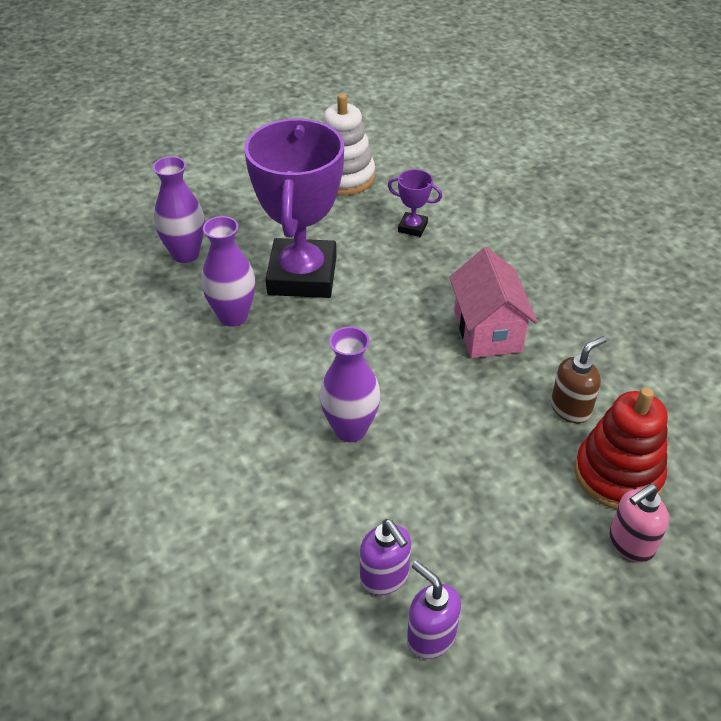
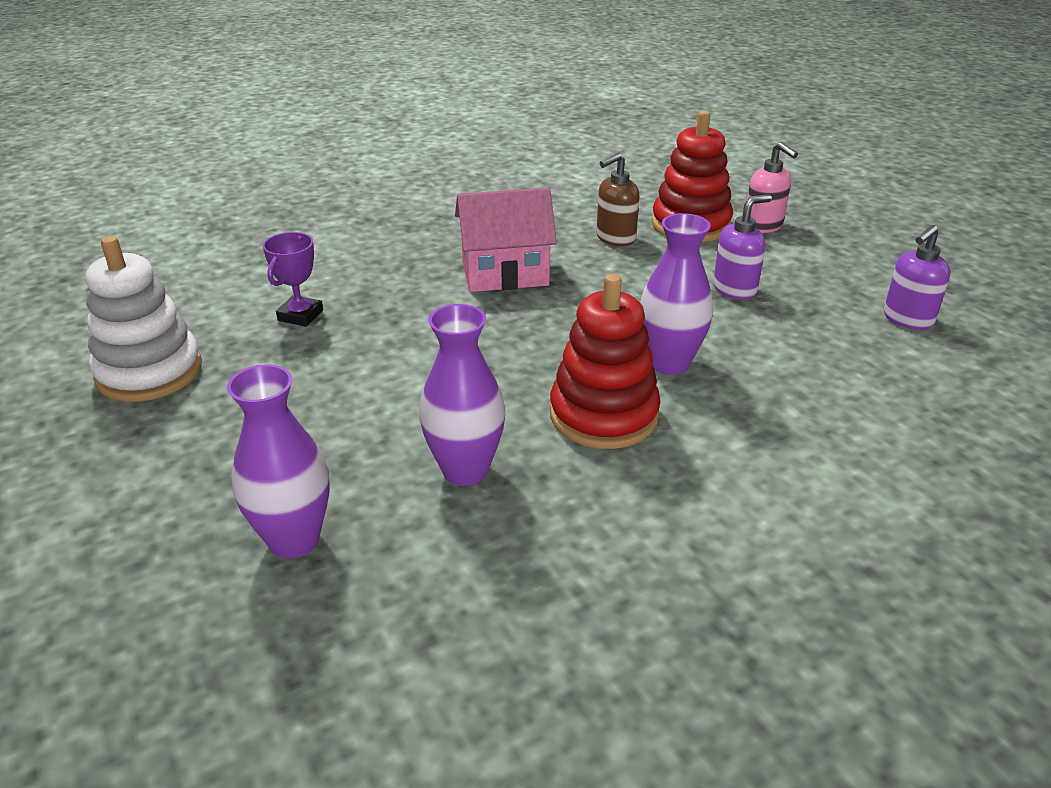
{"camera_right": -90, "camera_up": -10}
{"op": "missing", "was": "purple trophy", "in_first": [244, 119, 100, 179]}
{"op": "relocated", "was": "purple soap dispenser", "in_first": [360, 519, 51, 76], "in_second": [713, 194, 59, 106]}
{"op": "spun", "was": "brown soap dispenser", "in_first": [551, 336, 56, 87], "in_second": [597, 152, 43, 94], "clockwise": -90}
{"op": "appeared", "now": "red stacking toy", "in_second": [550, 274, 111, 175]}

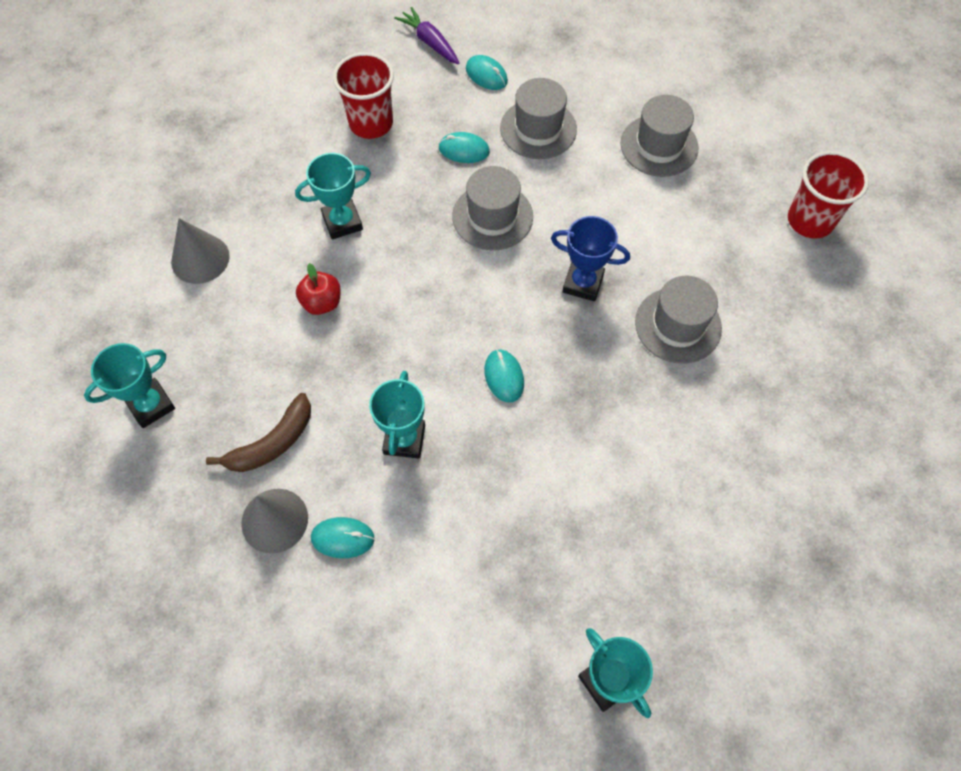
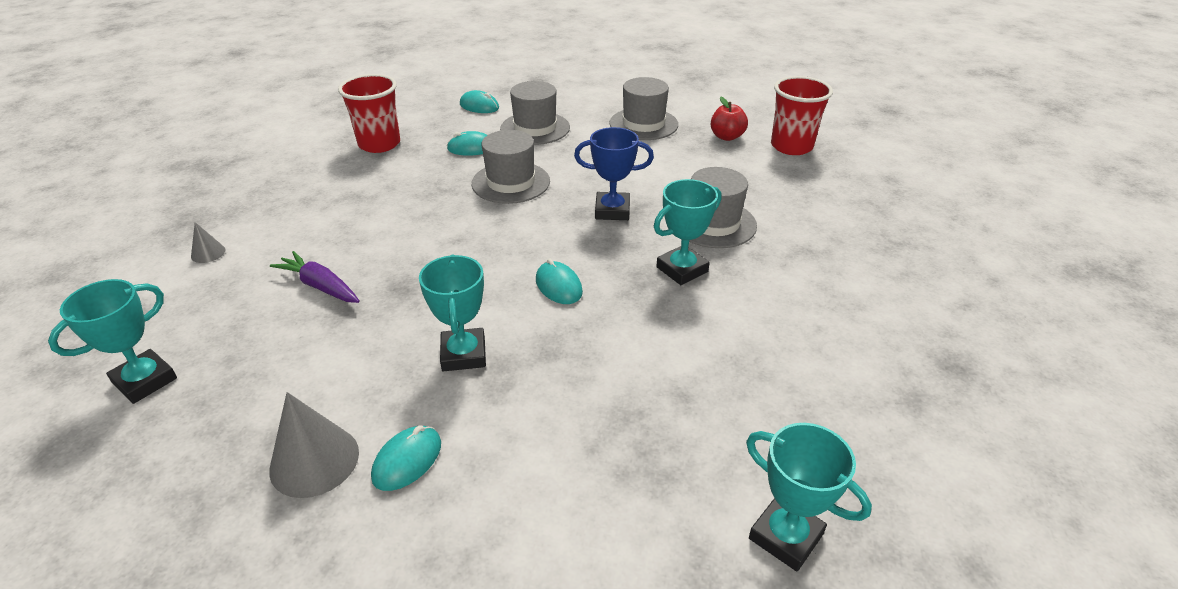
{"camera_right": -15, "camera_up": -25}
{"op": "size", "was": "grey cone", "in_first": [171, 218, 59, 66], "in_second": [191, 222, 34, 41], "ratio": 0.51}
{"op": "missing", "was": "brown banana", "in_first": [206, 393, 105, 79]}
{"op": "relocated", "was": "turquoise trophy", "in_first": [295, 153, 76, 86], "in_second": [654, 179, 67, 106]}
{"op": "relocated", "was": "red apple", "in_first": [296, 263, 45, 52], "in_second": [711, 96, 37, 45]}
{"op": "spun", "was": "turquoise mouse", "in_first": [311, 517, 64, 41], "in_second": [371, 425, 70, 66], "clockwise": -45}
{"op": "relocated", "was": "purple carrot", "in_first": [394, 7, 66, 57], "in_second": [270, 251, 90, 52]}

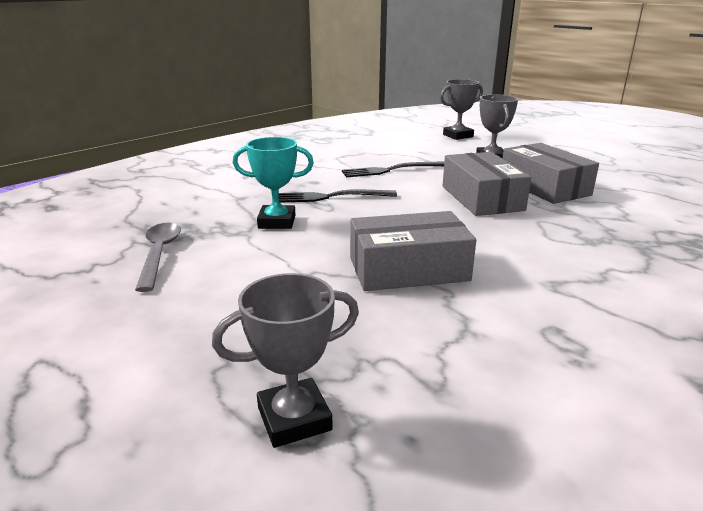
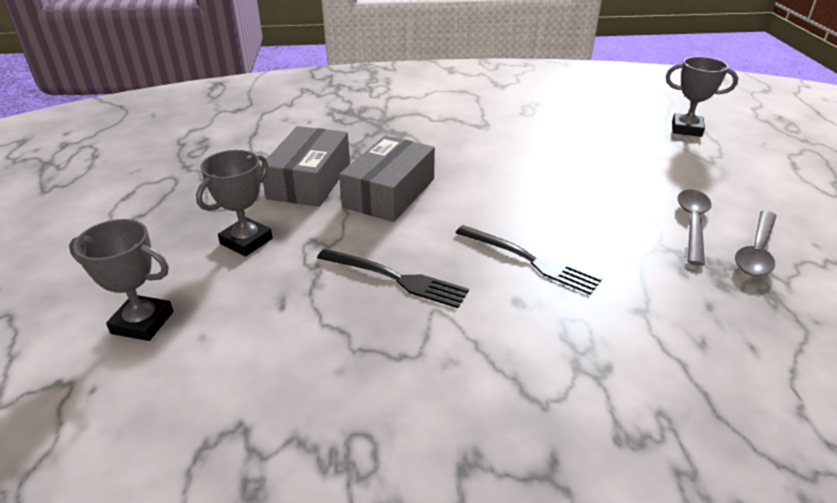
{"camera_right": -140, "camera_up": 10}
{"op": "missing", "was": "turquoise trophy", "in_first": [233, 137, 81, 92]}
{"op": "missing", "was": "grey box", "in_first": [350, 211, 126, 80]}
{"op": "appeared", "now": "grey spoon", "in_second": [677, 189, 34, 77]}

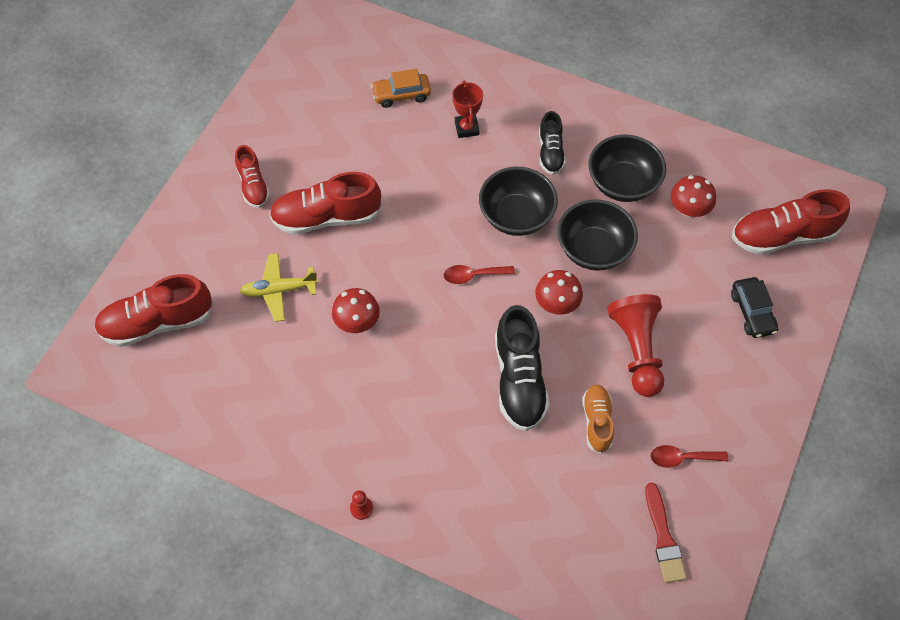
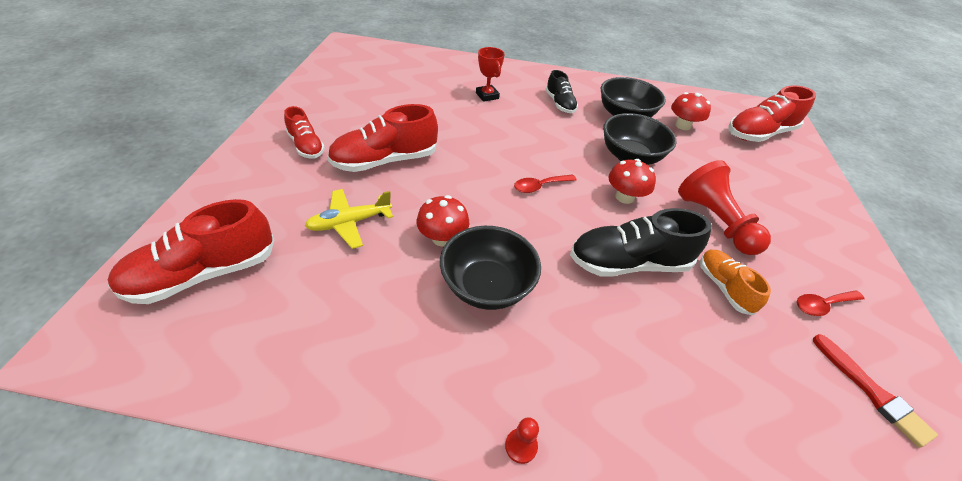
{"camera_right": -20, "camera_up": -15}
{"op": "missing", "was": "orange car", "in_first": [371, 69, 60, 39]}
{"op": "relocated", "was": "black bowl", "in_first": [479, 167, 79, 69], "in_second": [440, 226, 101, 84]}
{"op": "spun", "was": "black shoe", "in_first": [495, 305, 55, 126], "in_second": [570, 208, 142, 69], "clockwise": 105}
{"op": "missing", "was": "black car", "in_first": [731, 277, 47, 61]}

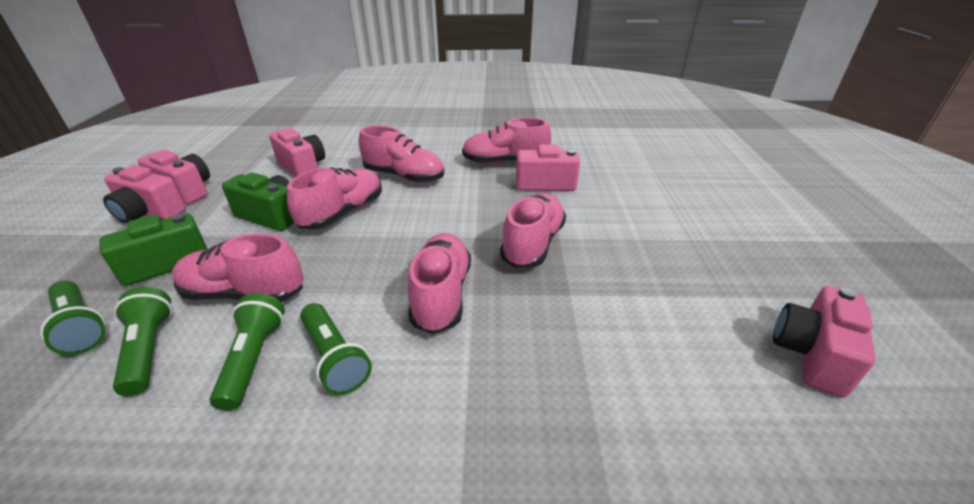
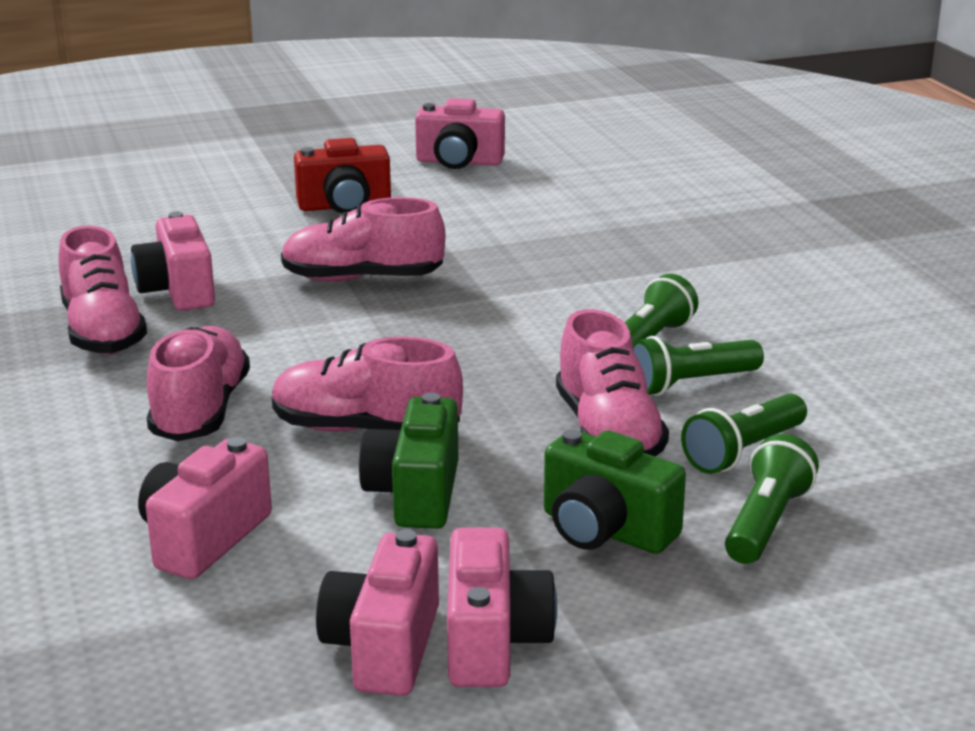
{"camera_right": -110, "camera_up": -10}
{"op": "missing", "was": "pink shoe", "in_first": [408, 233, 63, 101]}
{"op": "appeared", "now": "red camera", "in_second": [294, 138, 97, 76]}

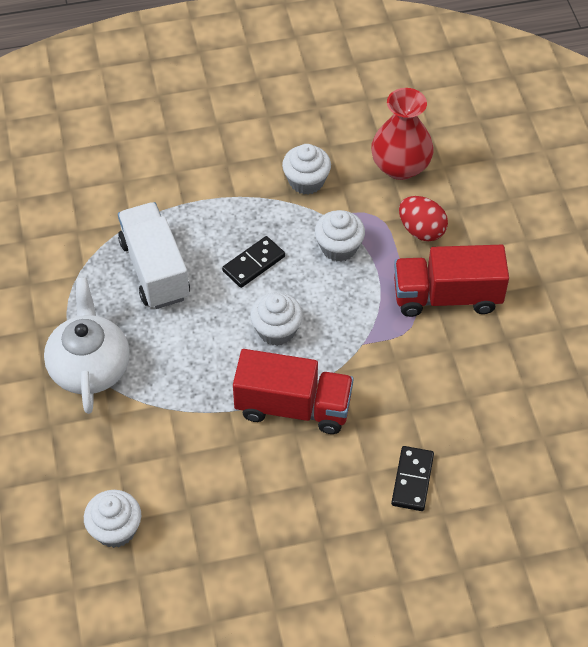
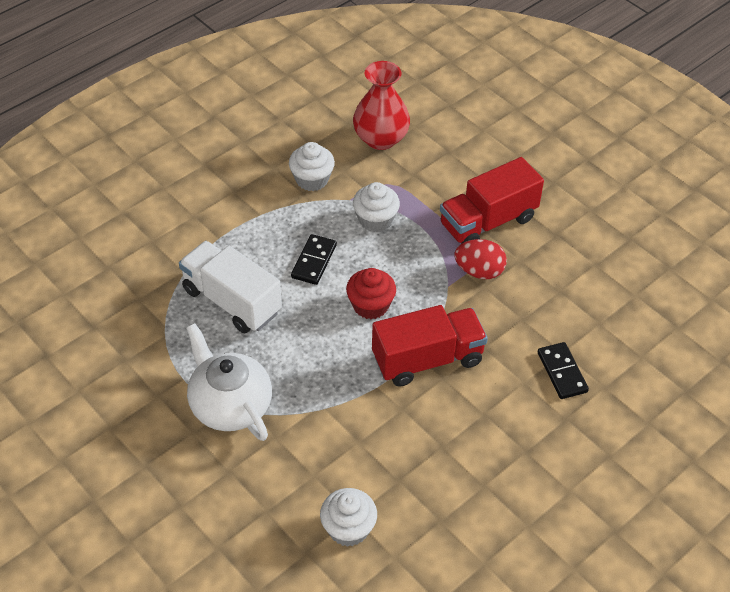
{"camera_right": -30, "camera_up": -5}
{"op": "colour", "was": "white cupcake", "now": "red cupcake", "in_first": [250, 292, 53, 54], "in_second": [346, 268, 50, 51]}
{"op": "relocated", "was": "red egg", "in_first": [399, 196, 49, 46], "in_second": [454, 239, 53, 40]}

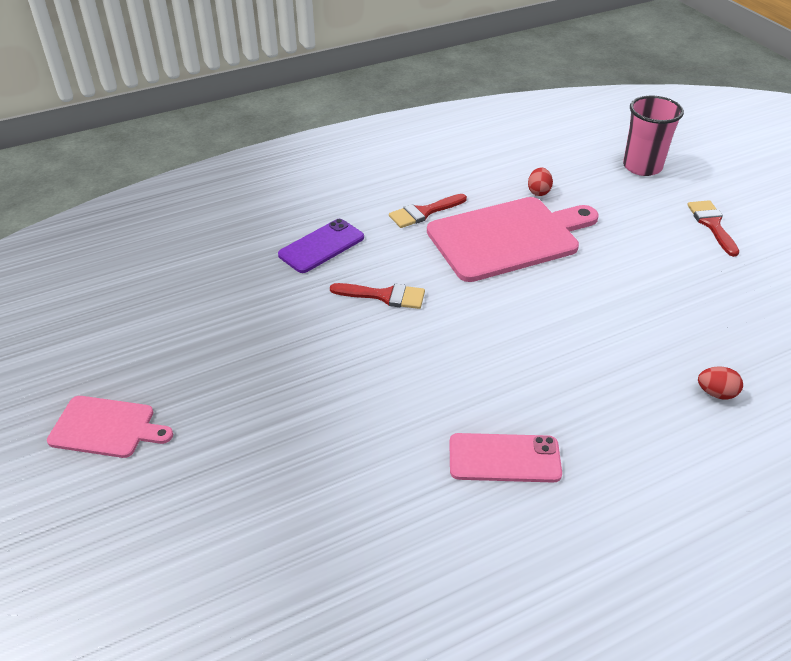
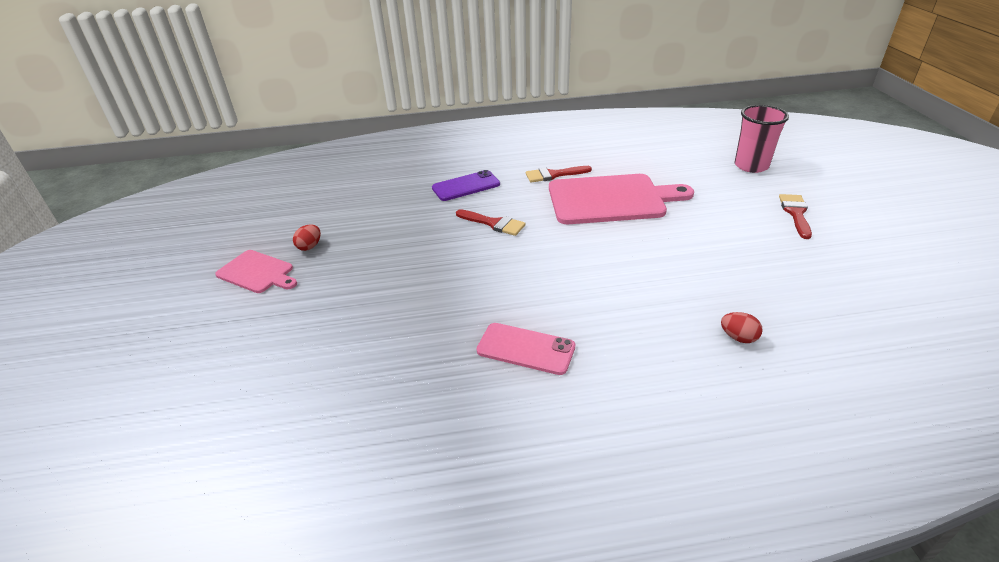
{"camera_right": 20, "camera_up": -5}
{"op": "relocated", "was": "red egg", "in_first": [528, 168, 25, 28], "in_second": [293, 224, 28, 27]}

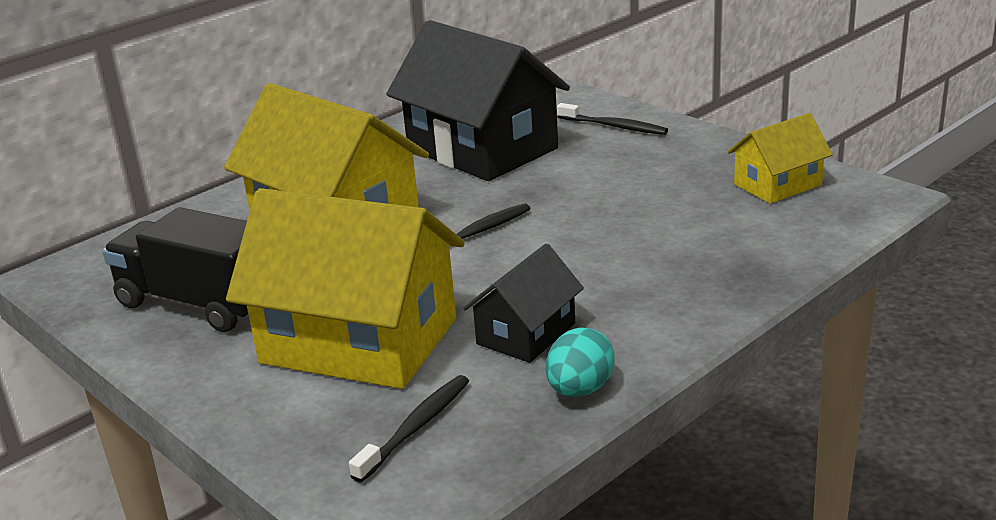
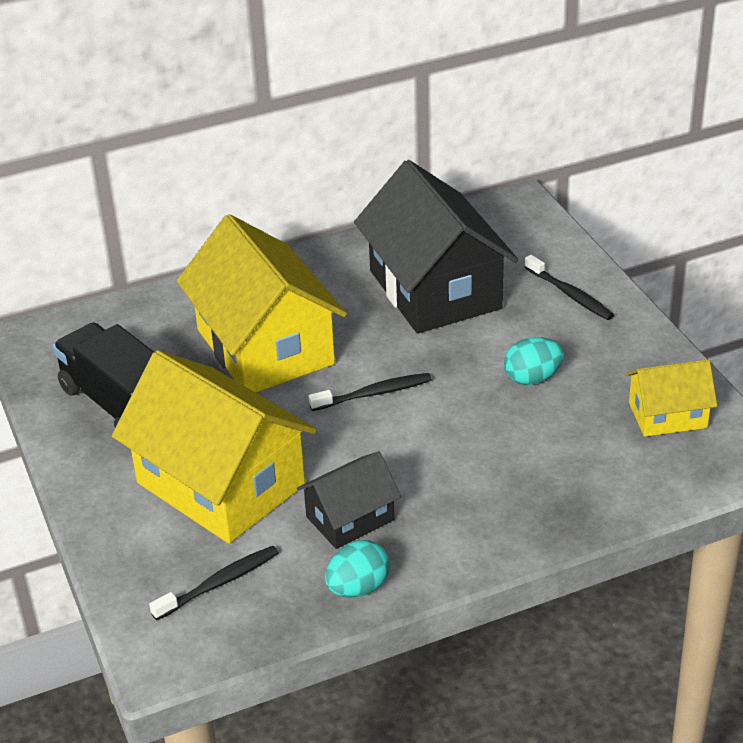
{"camera_right": 20, "camera_up": 10}
{"op": "appeared", "now": "turquoise egg", "in_second": [504, 337, 60, 48]}

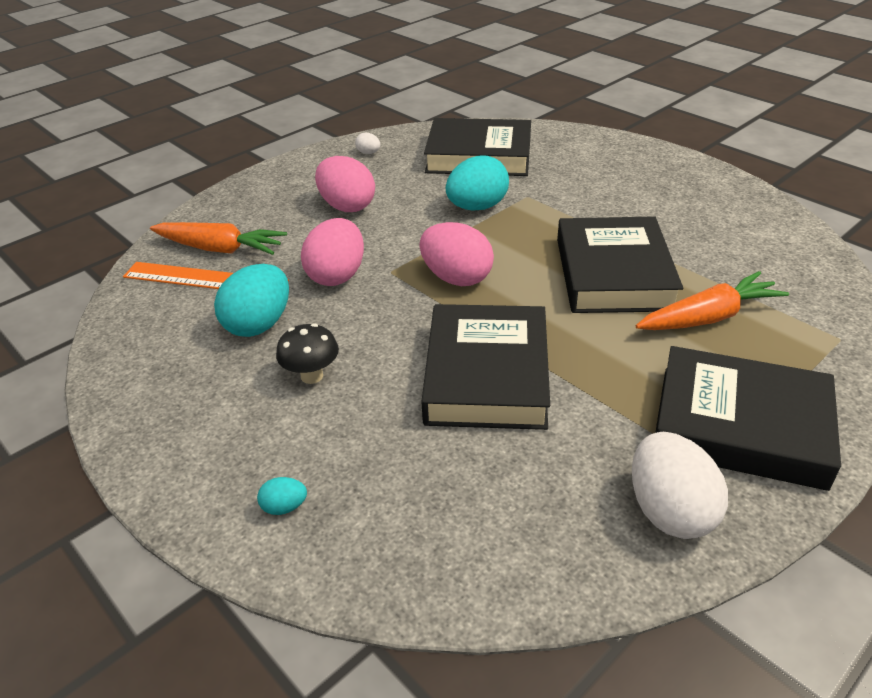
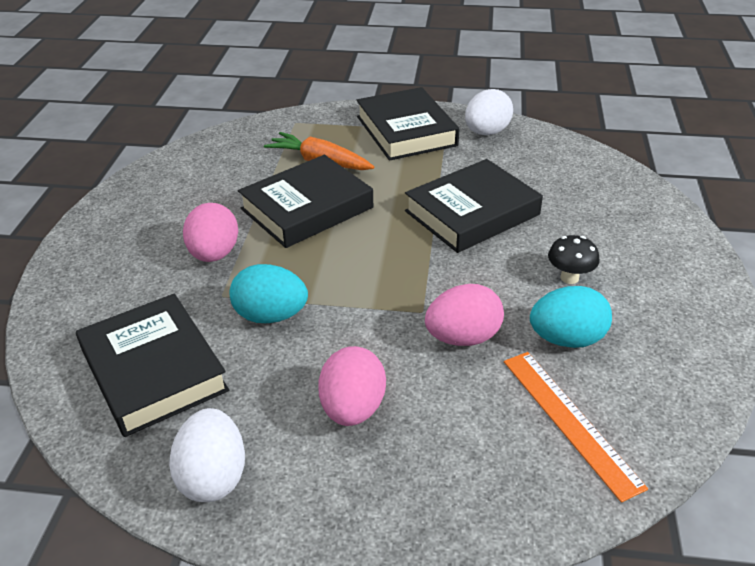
{"camera_right": -130, "camera_up": 0}
{"op": "missing", "was": "orange carrot", "in_first": [150, 222, 137, 33]}
{"op": "missing", "was": "turquoise egg", "in_first": [257, 477, 50, 38]}
{"op": "size", "was": "white egg", "in_first": [355, 132, 26, 22], "in_second": [169, 408, 76, 94], "ratio": 2.23}
{"op": "relocated", "was": "pink egg", "in_first": [419, 222, 75, 64], "in_second": [183, 203, 55, 59]}

